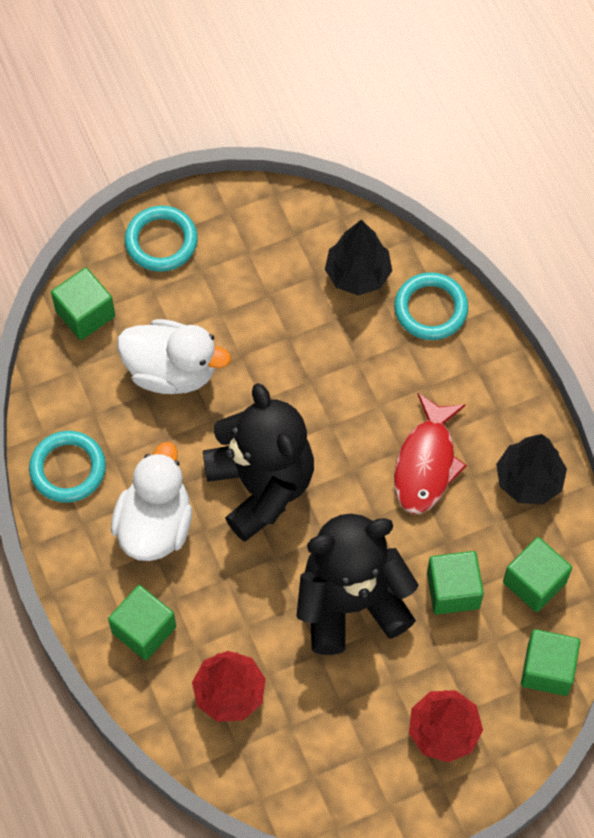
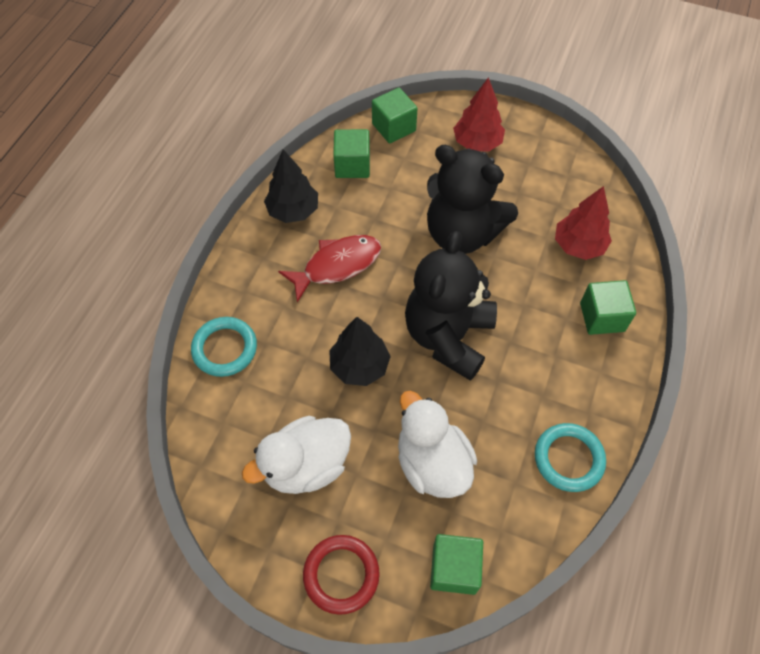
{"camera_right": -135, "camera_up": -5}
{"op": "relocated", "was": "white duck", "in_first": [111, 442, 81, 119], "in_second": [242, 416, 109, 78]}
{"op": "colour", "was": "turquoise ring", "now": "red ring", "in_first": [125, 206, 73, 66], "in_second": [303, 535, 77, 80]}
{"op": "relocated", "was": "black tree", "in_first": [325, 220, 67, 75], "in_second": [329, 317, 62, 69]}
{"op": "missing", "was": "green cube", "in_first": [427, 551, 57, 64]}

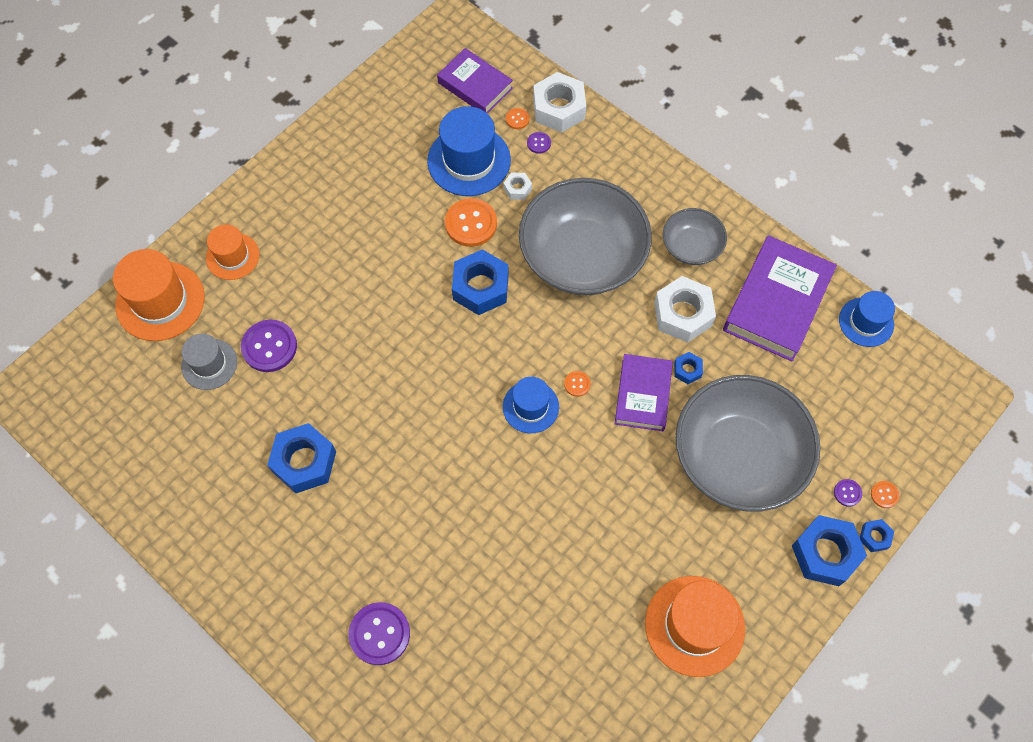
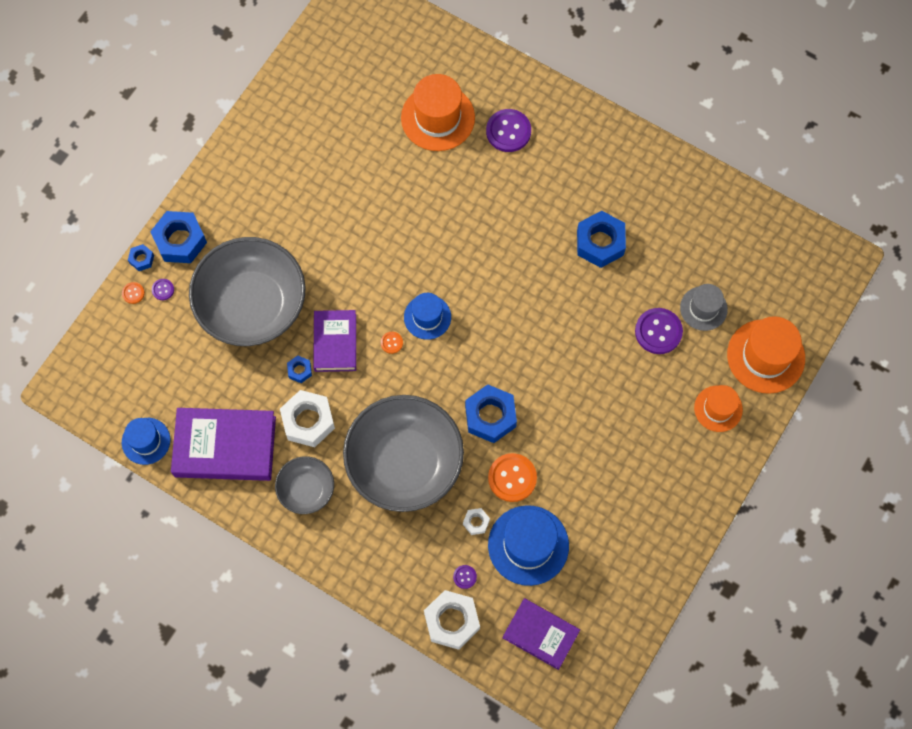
{"camera_right": 170, "camera_up": 5}
{"op": "missing", "was": "orange button", "in_first": [506, 108, 23, 21]}
{"op": "relocated", "was": "orange hat", "in_first": [645, 576, 100, 101], "in_second": [401, 74, 74, 77]}
{"op": "spun", "was": "purple book", "in_first": [723, 235, 114, 126], "in_second": [171, 408, 105, 73], "clockwise": 75}

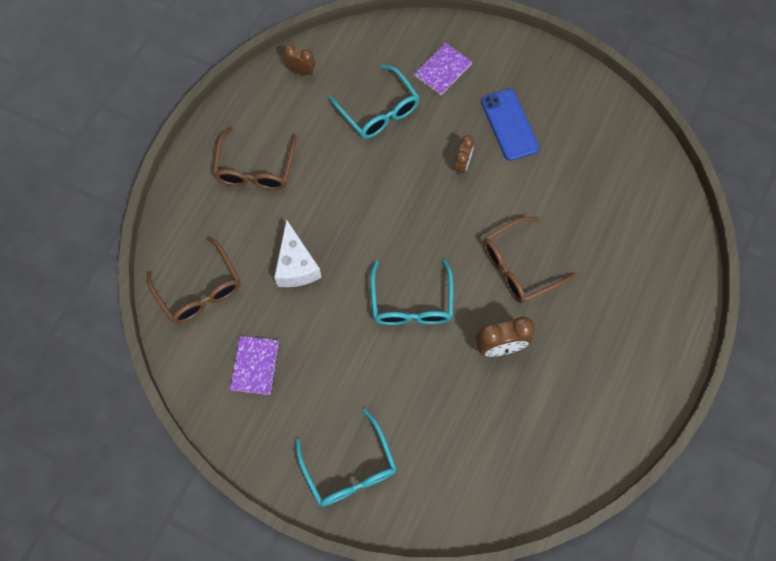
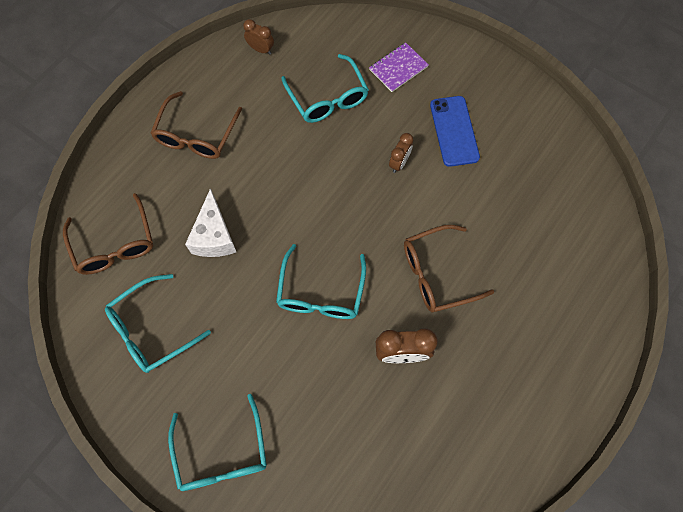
{"camera_right": 10, "camera_up": 0}
{"op": "exchanged", "was": "purple notebook", "now": "turquoise glasses", "in_first": [230, 336, 50, 59], "in_second": [105, 274, 106, 99]}

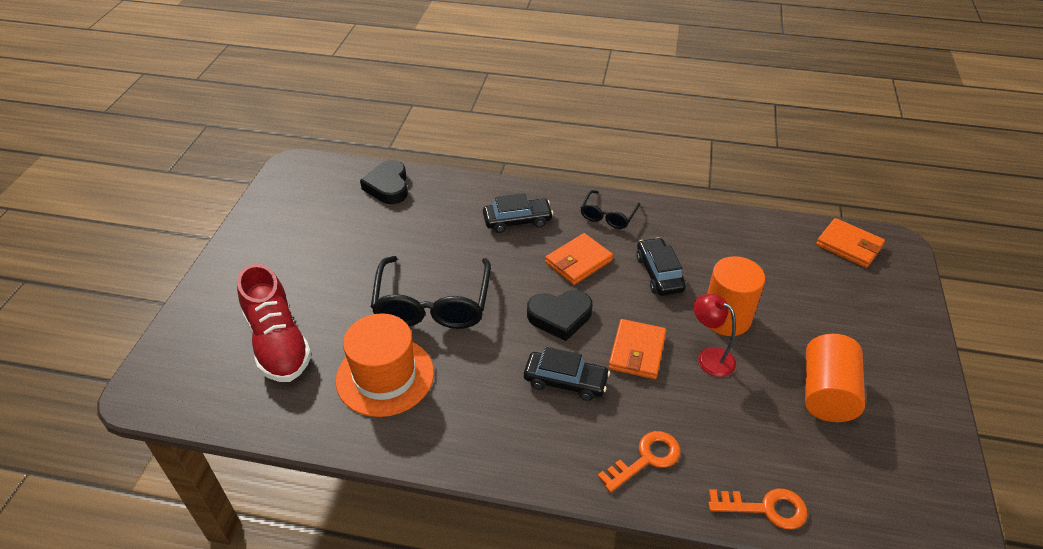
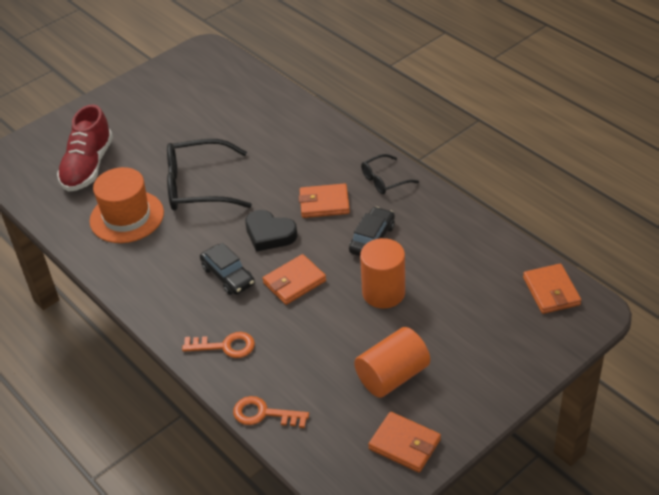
{"camera_right": 40, "camera_up": 0}
{"op": "missing", "was": "black heart", "in_first": [360, 160, 48, 44]}
{"op": "spun", "was": "black glasses", "in_first": [371, 256, 120, 73], "in_second": [167, 139, 85, 72], "clockwise": 45}
{"op": "missing", "was": "black car", "in_first": [483, 193, 70, 40]}
{"op": "missing", "was": "red lamp", "in_first": [694, 294, 42, 83]}
{"op": "spun", "was": "orange key", "in_first": [708, 489, 99, 40], "in_second": [233, 396, 76, 32], "clockwise": 150}
{"op": "appeared", "now": "orange wallet", "in_second": [368, 412, 73, 61]}

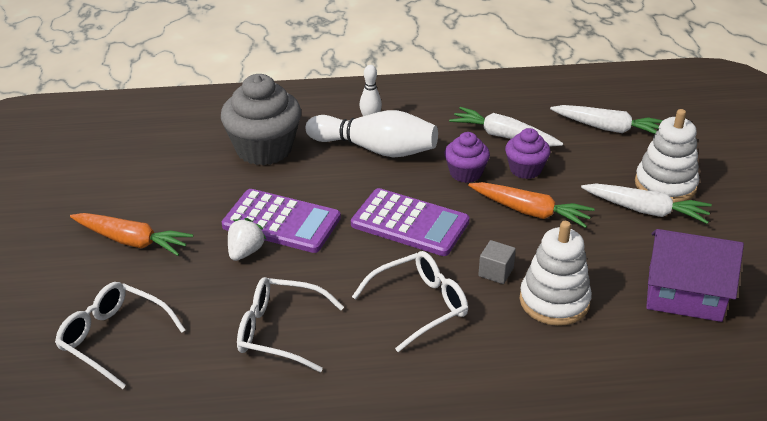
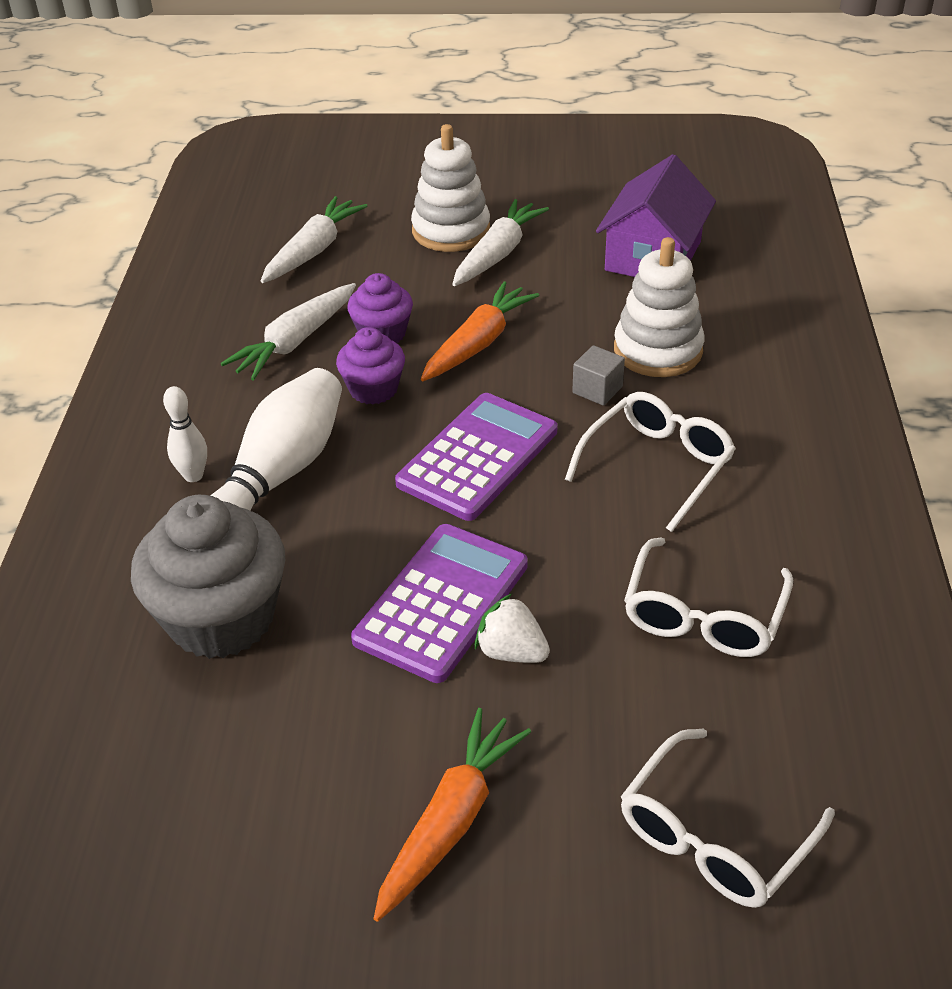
{"camera_right": -80, "camera_up": 5}
{"op": "spun", "was": "white glasses", "in_first": [352, 251, 116, 101], "in_second": [565, 392, 171, 140], "clockwise": 60}

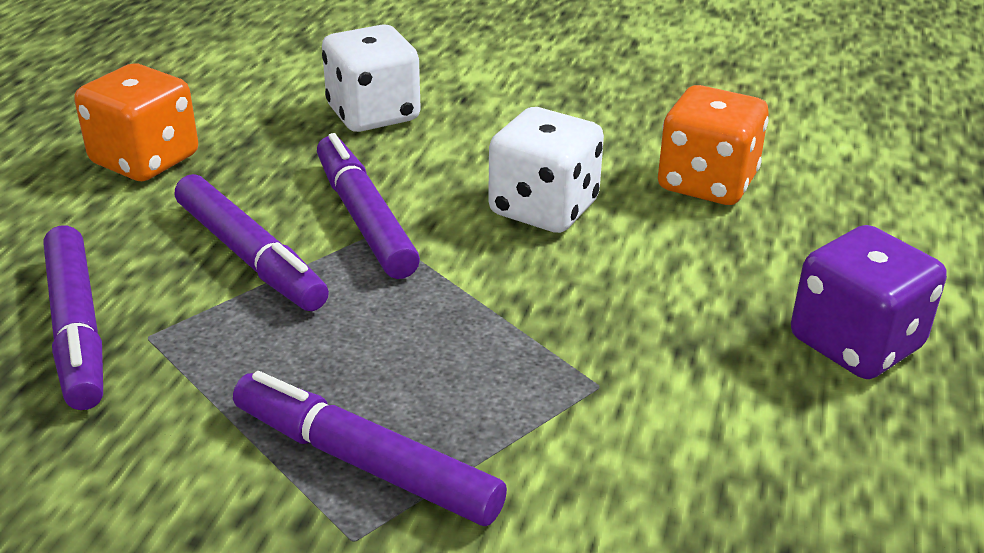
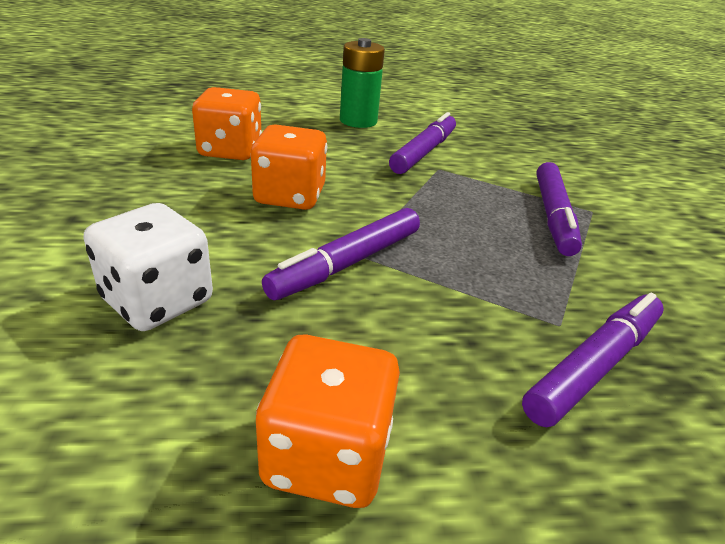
{"camera_right": -115, "camera_up": 0}
{"op": "relocated", "was": "purple marker", "in_first": [175, 174, 154, 137], "in_second": [389, 112, 67, 62]}
{"op": "colour", "was": "white dice", "now": "orange dice", "in_first": [488, 107, 116, 126], "in_second": [251, 124, 76, 86]}
{"op": "exchanged", "was": "purple dice", "now": "green battery", "in_first": [791, 225, 156, 154], "in_second": [340, 38, 45, 90]}

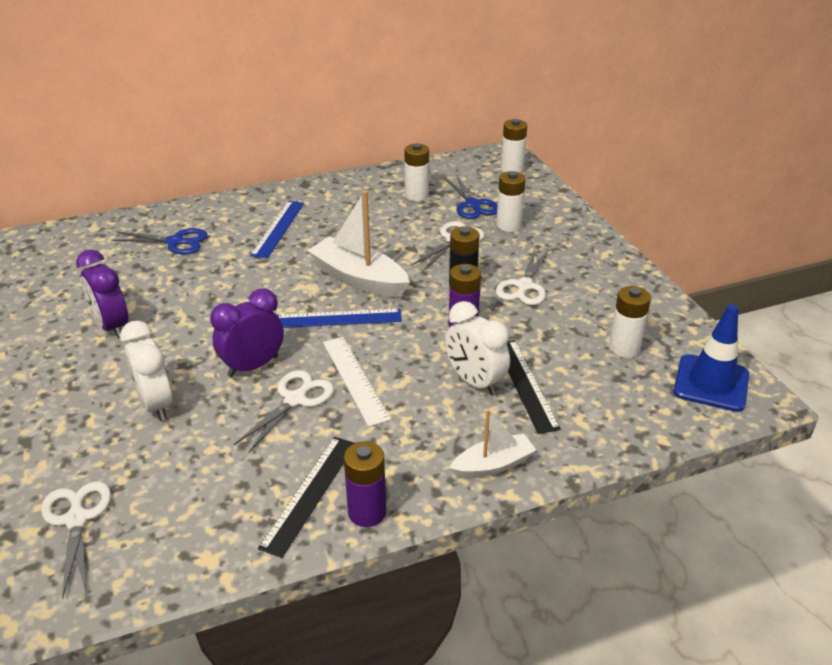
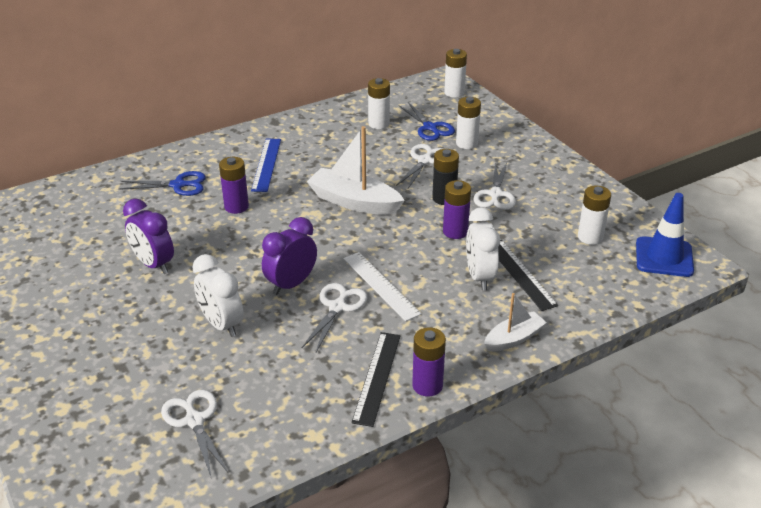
{"camera_right": -10, "camera_up": 0}
{"op": "missing", "was": "blue ruler", "in_first": [277, 309, 125, 19]}
{"op": "spun", "was": "white clock", "in_first": [445, 301, 65, 95], "in_second": [466, 207, 34, 83], "clockwise": 45}
{"op": "appeared", "now": "purple battery", "in_second": [219, 157, 30, 57]}

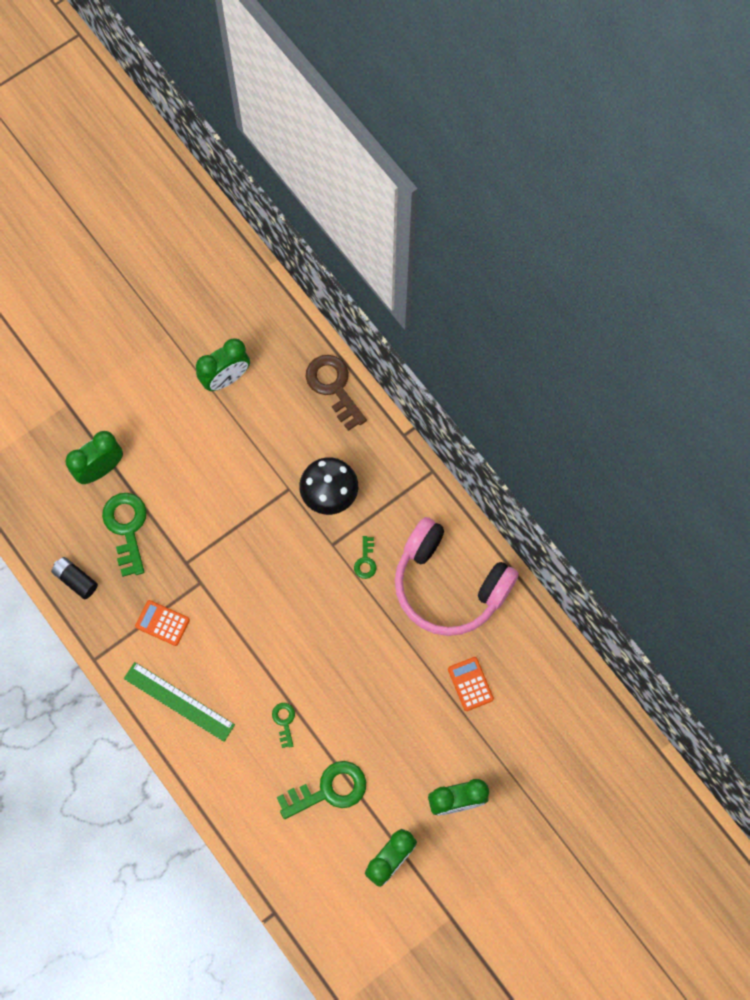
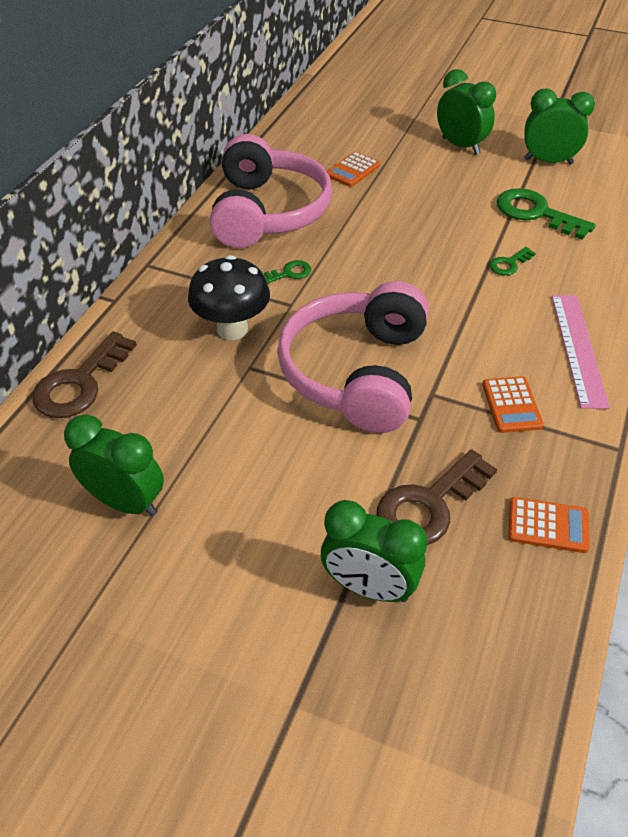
{"camera_right": -120, "camera_up": -25}
{"op": "exchanged", "was": "black battery", "now": "orange calculator", "in_first": [51, 557, 47, 42], "in_second": [508, 497, 82, 56]}
{"op": "colour", "was": "green key", "now": "brown key", "in_first": [102, 493, 45, 84], "in_second": [377, 449, 120, 96]}
{"op": "colour", "was": "green ruler", "now": "pink ruler", "in_first": [124, 662, 111, 80], "in_second": [552, 295, 58, 114]}
{"op": "appeared", "now": "pink headphones", "in_second": [277, 281, 152, 152]}

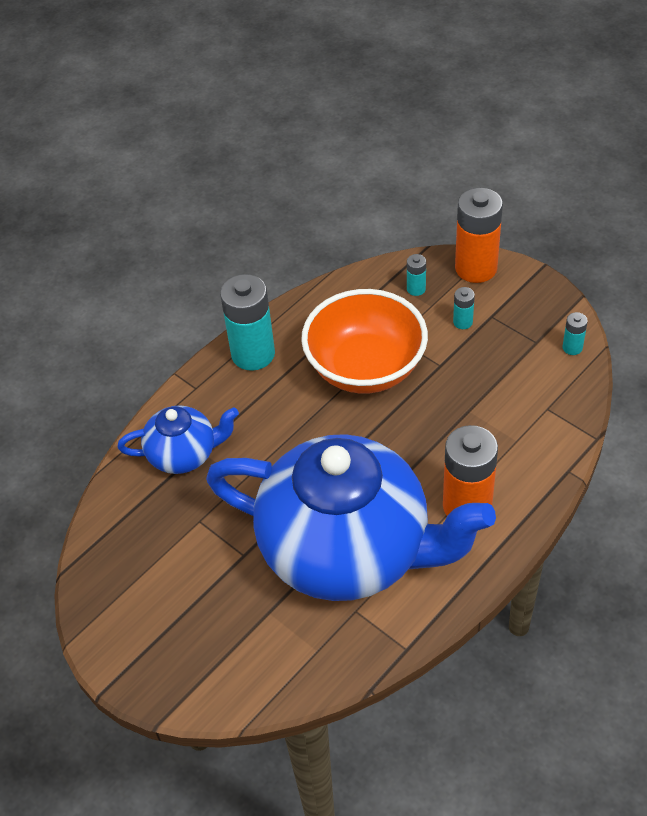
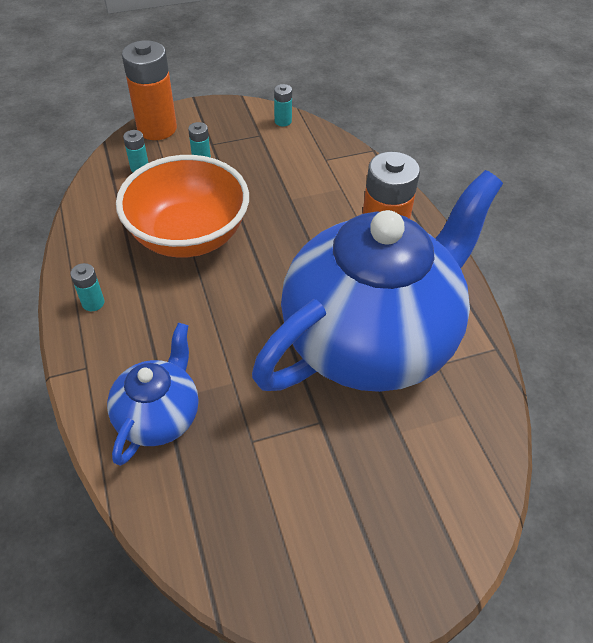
{"camera_right": -65, "camera_up": 0}
{"op": "size", "was": "turquoise battery", "in_first": [220, 274, 55, 97], "in_second": [70, 263, 34, 48], "ratio": 0.45}

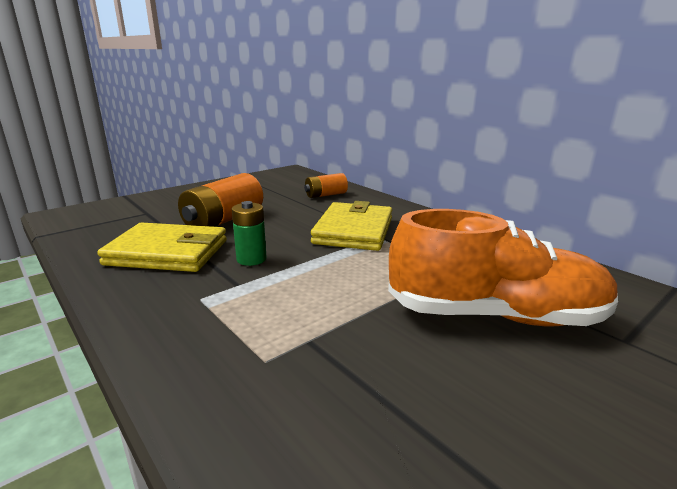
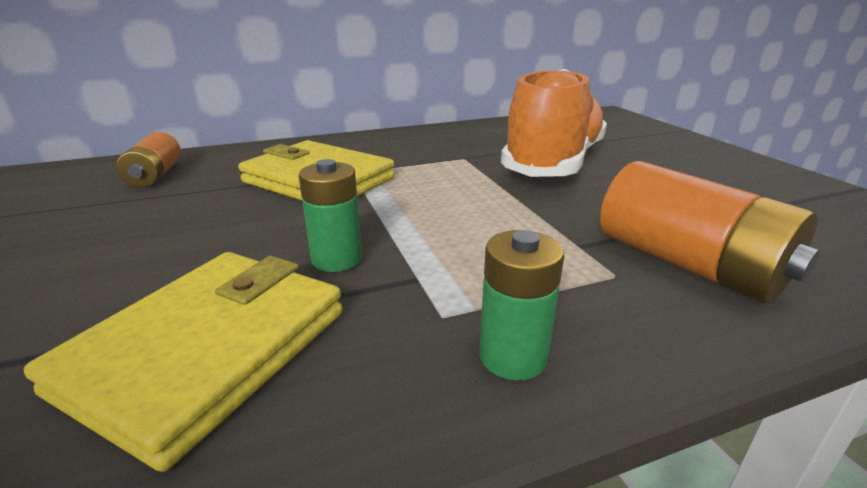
{"camera_right": -70, "camera_up": 5}
{"op": "relocated", "was": "orange battery", "in_first": [178, 173, 85, 54], "in_second": [600, 161, 220, 142]}
{"op": "appeared", "now": "green battery", "in_second": [479, 230, 85, 150]}

